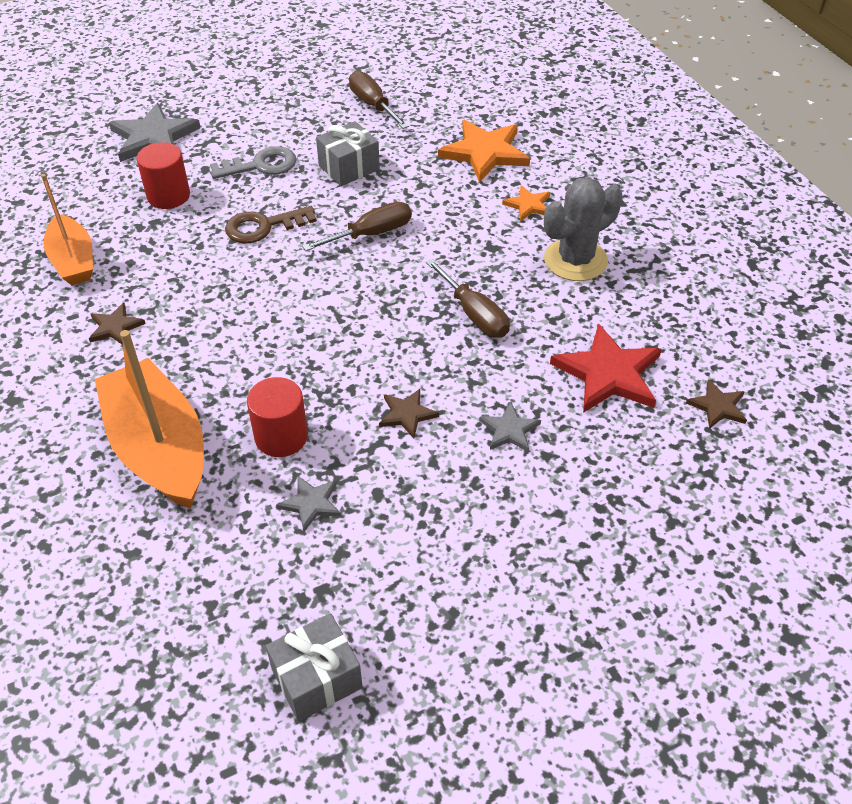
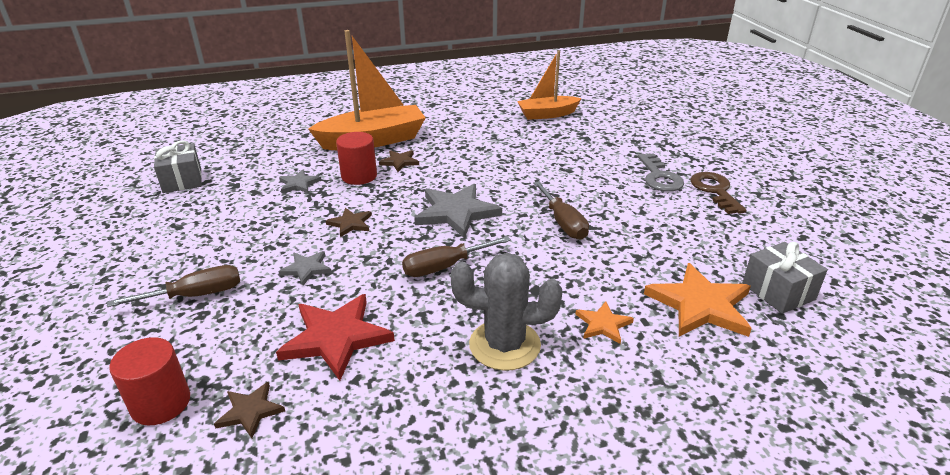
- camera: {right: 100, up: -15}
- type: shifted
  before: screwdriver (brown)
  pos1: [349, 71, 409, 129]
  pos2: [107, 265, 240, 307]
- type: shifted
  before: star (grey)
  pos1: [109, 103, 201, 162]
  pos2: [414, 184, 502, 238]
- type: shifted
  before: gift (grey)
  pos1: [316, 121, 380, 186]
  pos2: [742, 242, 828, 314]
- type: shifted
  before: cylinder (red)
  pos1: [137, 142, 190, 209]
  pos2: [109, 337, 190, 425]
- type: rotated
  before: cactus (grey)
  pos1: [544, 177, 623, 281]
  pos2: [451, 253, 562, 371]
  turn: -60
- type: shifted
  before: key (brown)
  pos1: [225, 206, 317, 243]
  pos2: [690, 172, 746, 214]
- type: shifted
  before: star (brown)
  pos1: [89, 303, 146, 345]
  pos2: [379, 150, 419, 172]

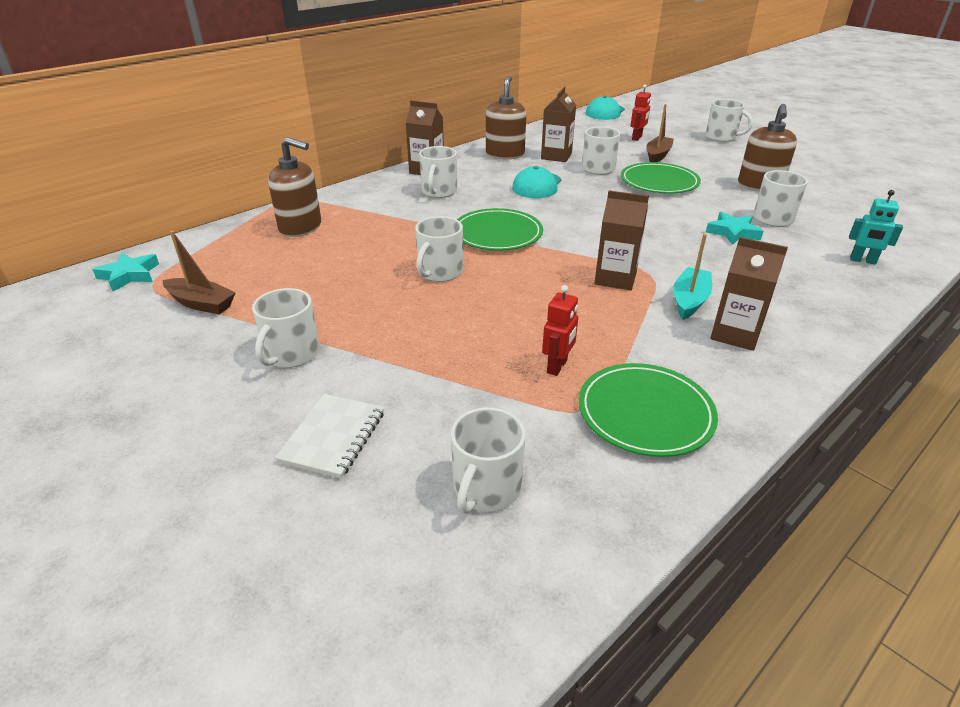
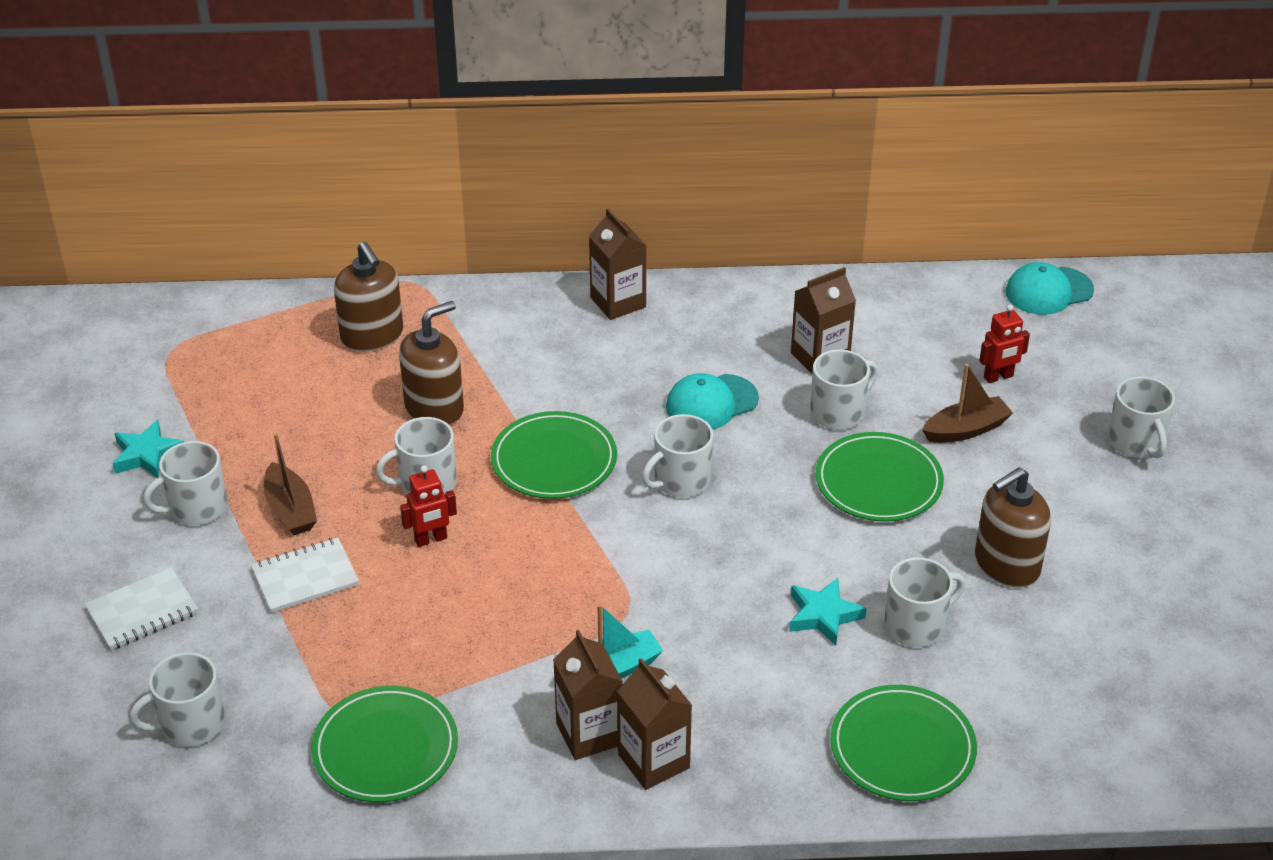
- camera: {right: 40, up: 5}
- type: shifted
  before: soap dispenser (brown)
  pos1: [486, 76, 526, 159]
  pos2: [399, 301, 464, 425]
- type: shifted
  before: mug (white)
  pos1: [419, 146, 457, 198]
  pos2: [642, 414, 713, 498]
- type: swapped
  before: robot (turquoise)
  after: plate (green)
  pos1: [849, 190, 903, 265]
  pos2: [830, 685, 977, 801]
- type: shifted
  before: carton (brown)
  pos1: [594, 191, 649, 290]
  pos2: [617, 658, 692, 790]
- type: shifted
  before: boat (brown)
  pos1: [163, 231, 236, 314]
  pos2: [264, 433, 317, 535]
- type: shifted
  before: star (turquoise)
  pos1: [92, 253, 159, 291]
  pos2: [113, 420, 184, 478]
- type: shifted
  before: robot (red)
  pos1: [542, 285, 578, 376]
  pos2: [400, 465, 457, 547]
- type: new
  after: notebook (white)
  pos2: [251, 537, 359, 613]

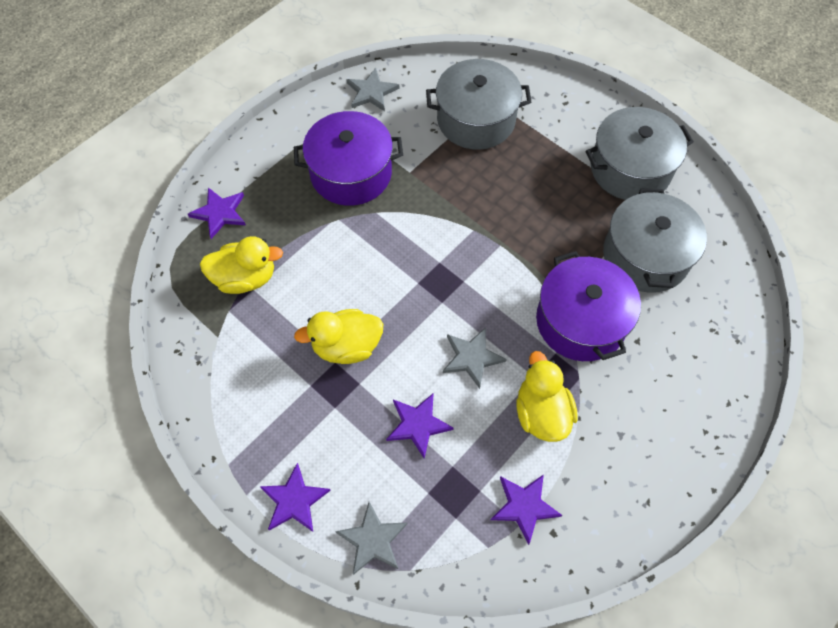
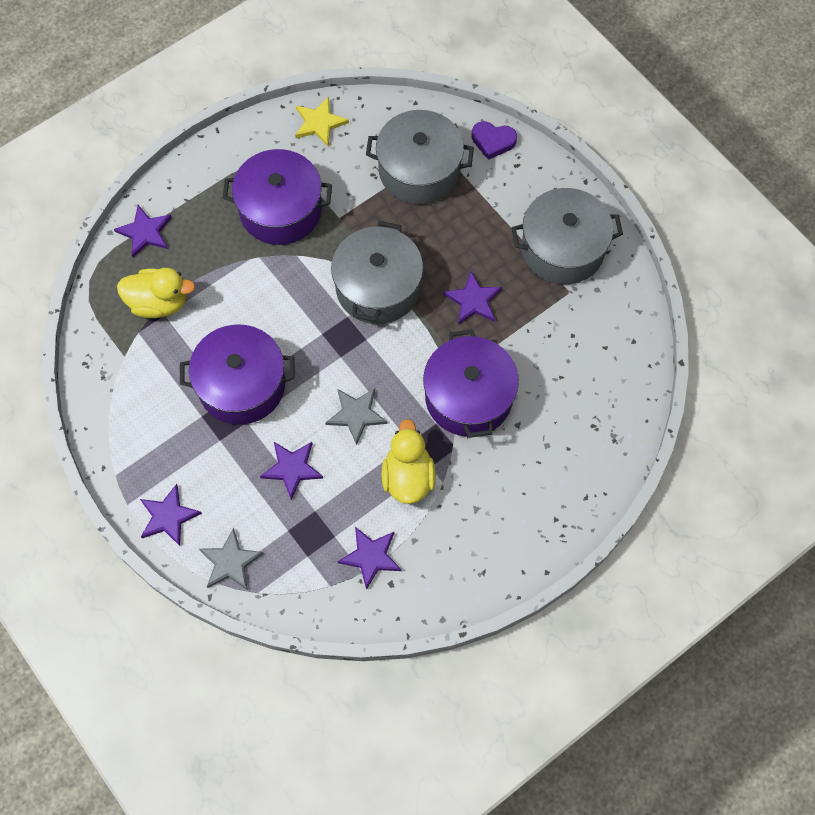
- camera: {right: 10, up: 5}
- type: repainted
  before: star (grey)
  after: star (yellow)
  pos1: [346, 68, 399, 111]
  pos2: [295, 97, 349, 147]
- type: shifted
  before: pot (grey)
  pos1: [603, 188, 707, 293]
  pos2: [331, 221, 423, 324]
- type: swapped
  before: duck (yellow)
  after: pot (purple)
  pos1: [294, 309, 383, 364]
  pos2: [180, 324, 295, 425]
- type: new
  after: heart (purple)
  pos2: [472, 121, 517, 160]
- type: new
  after: star (purple)
  pos2: [443, 270, 502, 325]

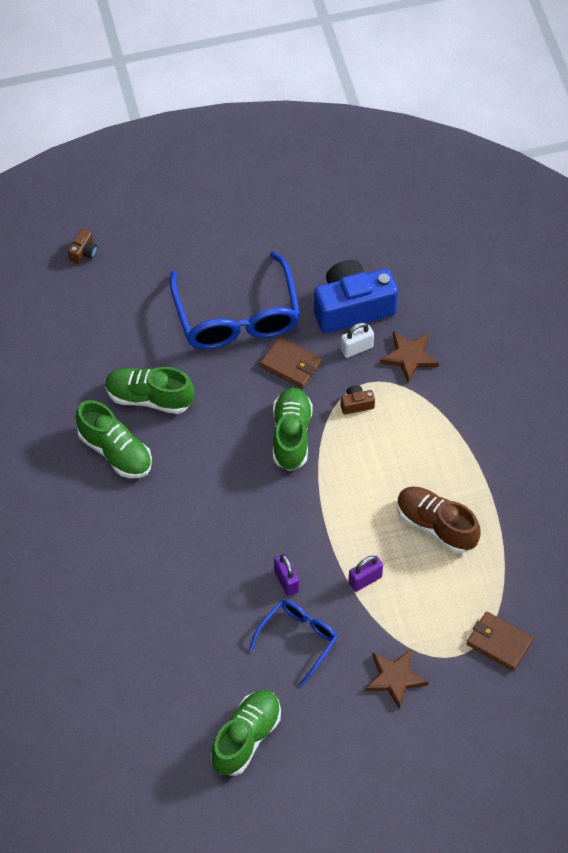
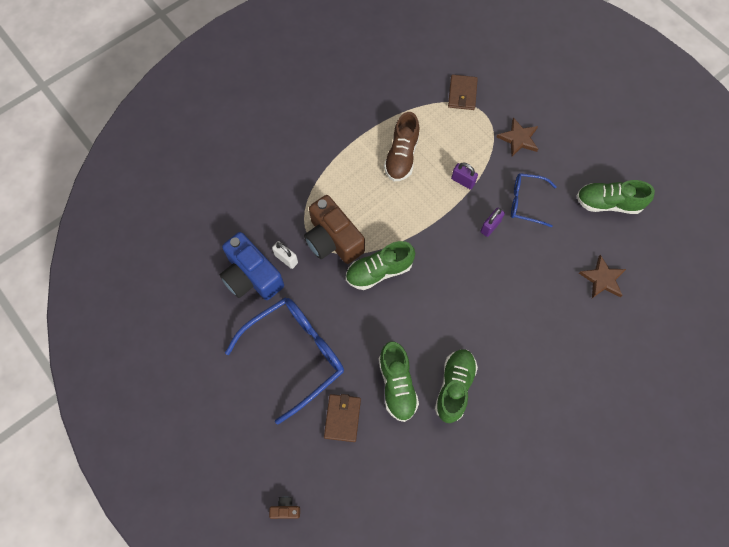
- camera: {right: -115, up: 10}
- type: shifted
  before: star (brown)
  pos1: [380, 331, 439, 383]
  pos2: [579, 255, 626, 298]
- type: shifted
  before: wallet (brown)
  pos1: [260, 337, 322, 389]
  pos2: [324, 394, 361, 442]
- type: scaled
  before: camera (brown)
  pos1: [341, 385, 375, 415]
  pos2: [304, 195, 365, 264]
  scale: 2.48

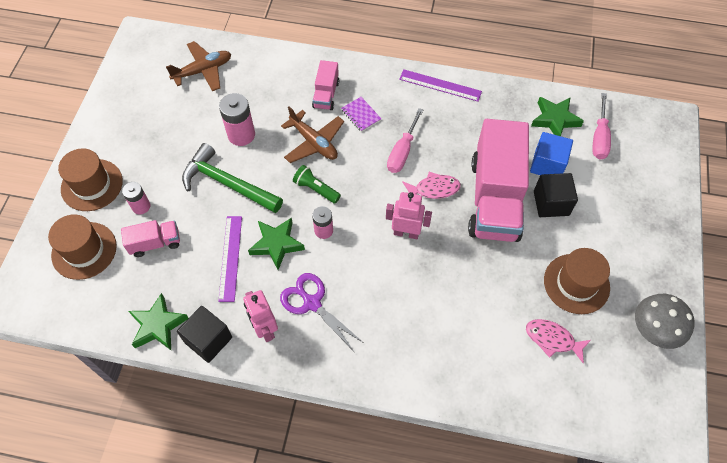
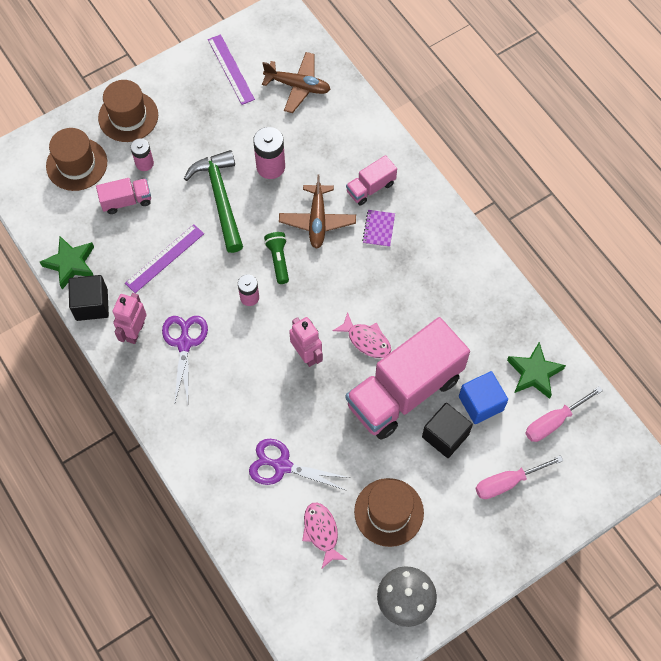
- camera: {right: 45, up: 5}
- type: shifted
  before: ruler (purple)
  pos1: [399, 69, 482, 102]
  pos2: [208, 34, 255, 105]
- type: shifted
  before: screwdriver (pink)
  pos1: [387, 108, 423, 173]
  pos2: [475, 455, 564, 499]
- type: gone
  before: star (green)
  pos1: [248, 217, 305, 270]
- type: rotated
  before: truck (pink)
  pos1: [121, 220, 180, 257]
  pos2: [96, 178, 151, 214]
  turn: -45
- type: new
  after: scissors (purple)
  pos2: [249, 439, 350, 491]

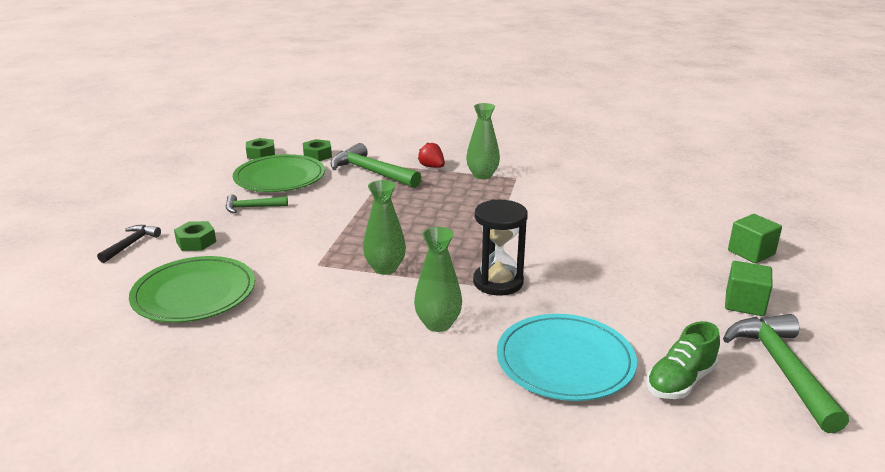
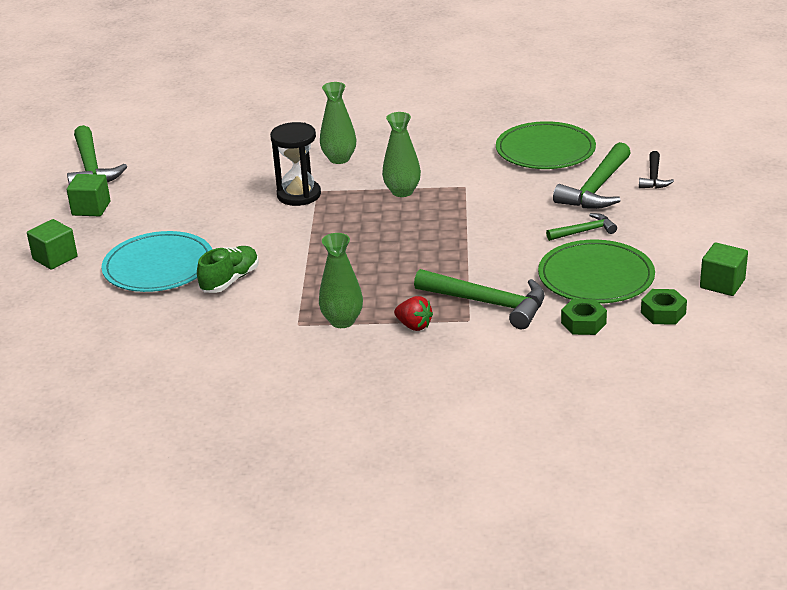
- camera: {right: 170, up: 5}
- type: swapped
  before: nut (green)
  after: hammer (green)
  pos1: [174, 221, 216, 251]
  pos2: [553, 142, 631, 209]
- type: shifted
  before: plate (turquoise)
  pos1: [497, 314, 637, 401]
  pos2: [102, 231, 212, 292]
- type: shifted
  before: shoe (green)
  pos1: [646, 321, 720, 399]
  pos2: [197, 246, 259, 293]
- type: new
  after: cube (green)
  pos2: [700, 242, 748, 296]

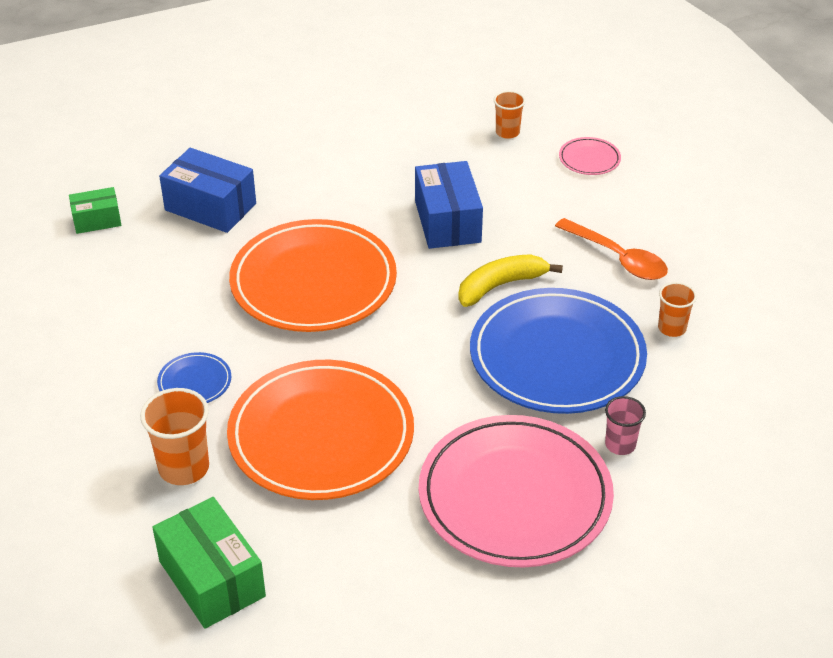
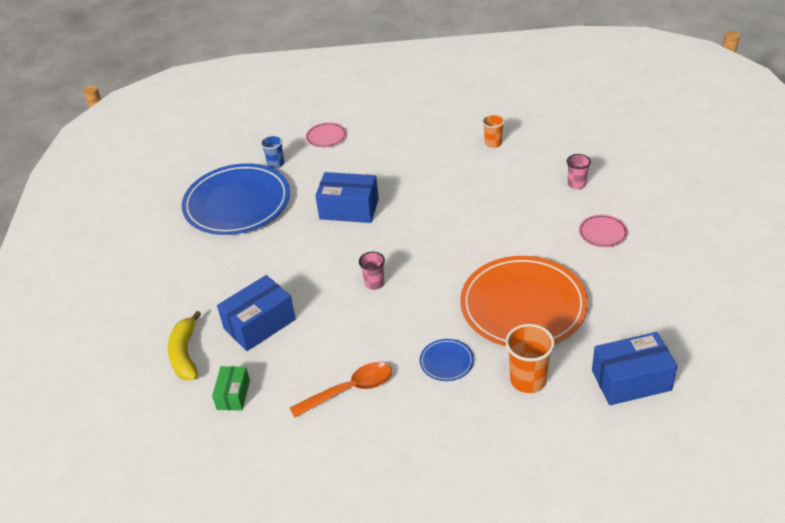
- camera: {right: -65, up: 0}
- type: repainted
  before: cup (orange)
  after: cup (blue)
  pos1: [494, 91, 525, 139]
  pos2: [260, 135, 284, 168]
- type: shifted
  before: spoon (orange)
  pos1: [555, 218, 668, 280]
  pos2: [290, 362, 392, 418]
- type: swapped
  before: plate (orange)
  after: cup (pink)
  pos1: [229, 219, 397, 332]
  pos2: [359, 252, 385, 290]
- type: shifted
  before: banana (yellow)
  pos1: [458, 254, 563, 307]
  pos2: [168, 311, 201, 380]
- type: shifted
  before: plate (blue)
  pos1: [470, 288, 647, 414]
  pos2: [182, 163, 290, 235]
- type: scaled
  before: plate (pink)
  pos1: [419, 415, 614, 568]
  pos2: [579, 215, 628, 247]
  scale: 0.41
- type: repainted
  before: box (green)
  after: box (blue)
  pos1: [152, 497, 266, 629]
  pos2: [592, 332, 677, 405]

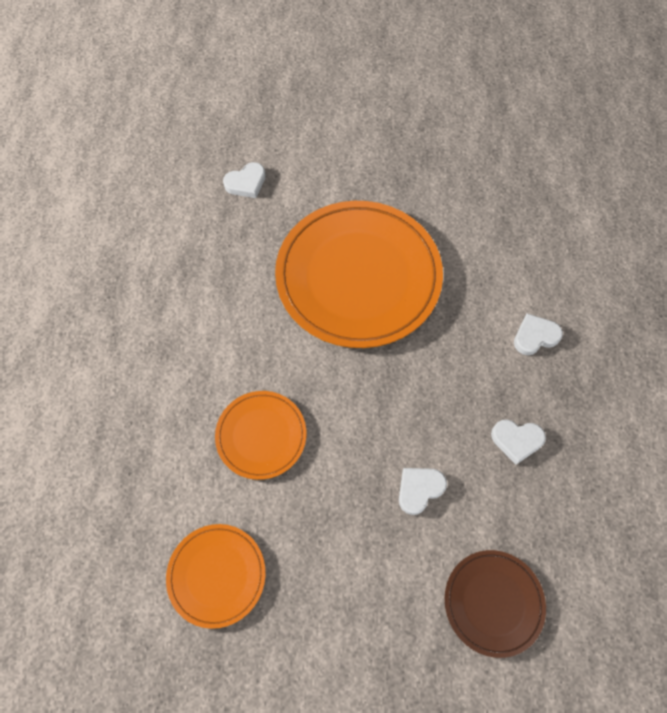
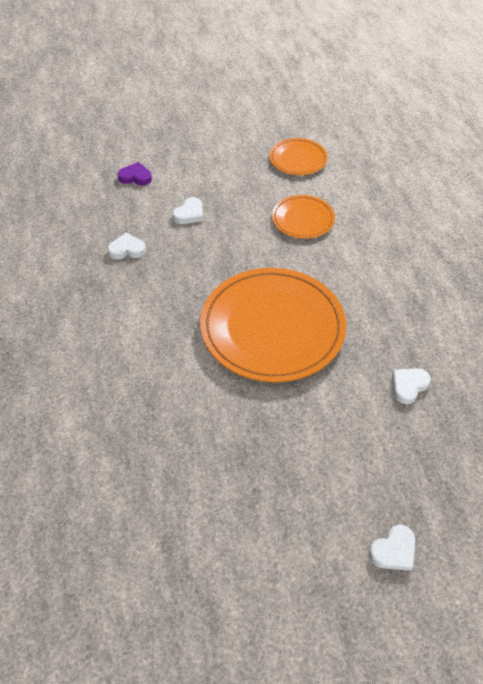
- camera: {right: 165, up: -15}
- type: shifted
  before: heart (white)
  pos1: [514, 313, 563, 355]
  pos2: [369, 525, 415, 571]
- type: swapped
  before: plate (brown)
  after: heart (purple)
  pos1: [445, 550, 546, 658]
  pos2: [117, 162, 152, 185]

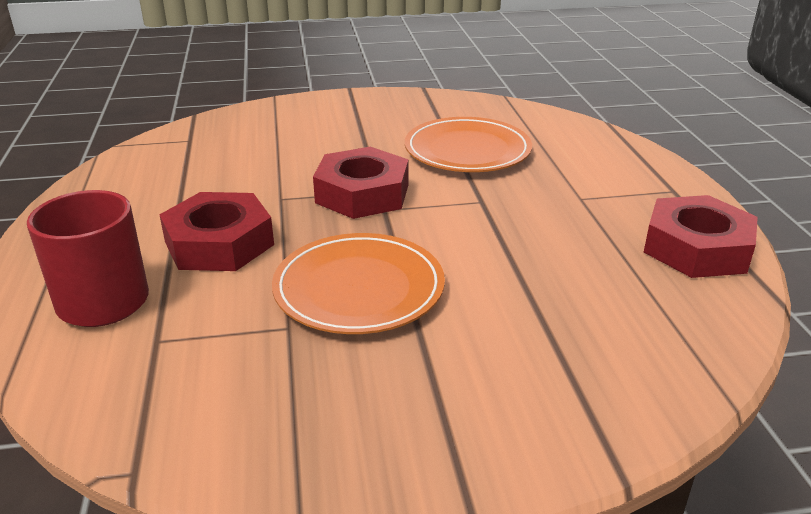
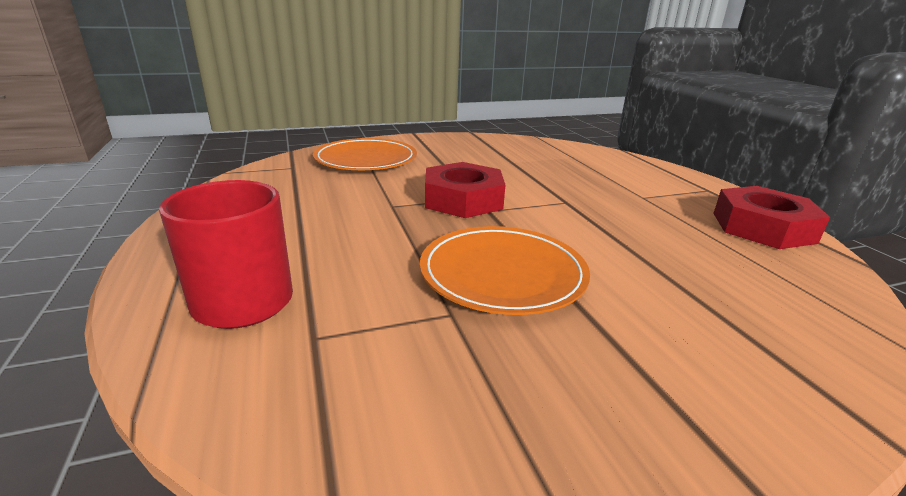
- camera: {right: -10, up: -5}
- type: shifted
  before: plate (orange)
  pos1: [405, 117, 532, 172]
  pos2: [313, 138, 417, 170]
- type: gone
  before: nut (red)
  pos1: [159, 192, 274, 271]

